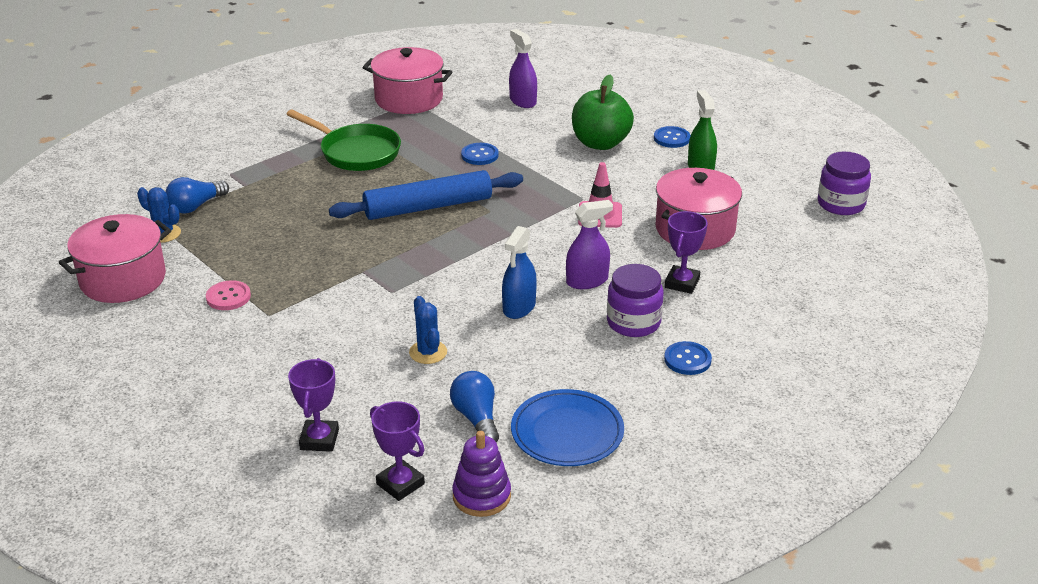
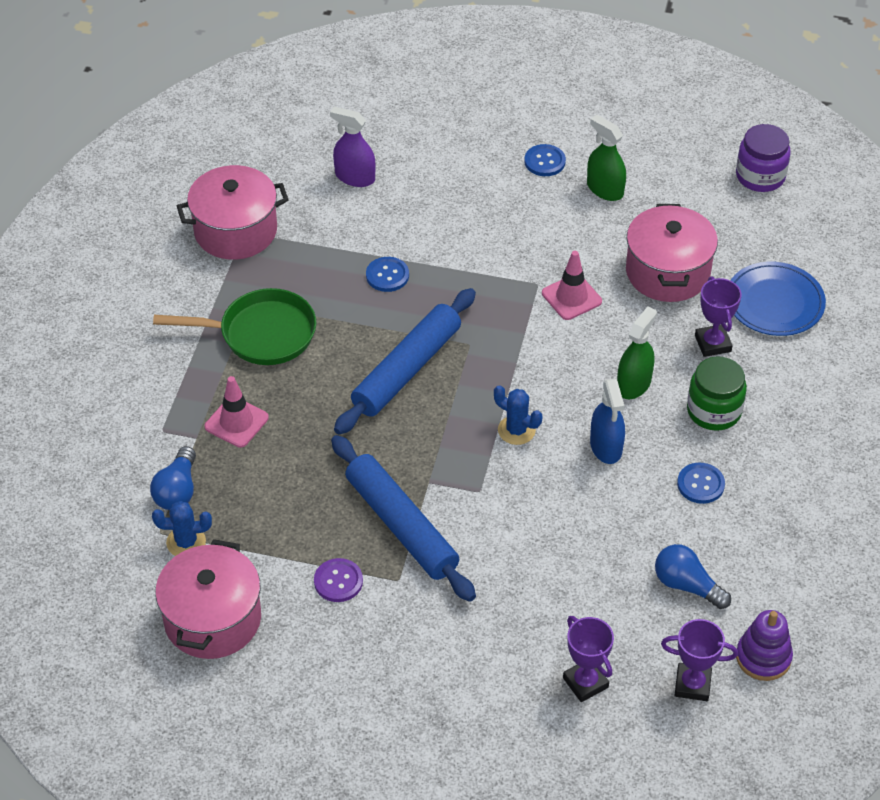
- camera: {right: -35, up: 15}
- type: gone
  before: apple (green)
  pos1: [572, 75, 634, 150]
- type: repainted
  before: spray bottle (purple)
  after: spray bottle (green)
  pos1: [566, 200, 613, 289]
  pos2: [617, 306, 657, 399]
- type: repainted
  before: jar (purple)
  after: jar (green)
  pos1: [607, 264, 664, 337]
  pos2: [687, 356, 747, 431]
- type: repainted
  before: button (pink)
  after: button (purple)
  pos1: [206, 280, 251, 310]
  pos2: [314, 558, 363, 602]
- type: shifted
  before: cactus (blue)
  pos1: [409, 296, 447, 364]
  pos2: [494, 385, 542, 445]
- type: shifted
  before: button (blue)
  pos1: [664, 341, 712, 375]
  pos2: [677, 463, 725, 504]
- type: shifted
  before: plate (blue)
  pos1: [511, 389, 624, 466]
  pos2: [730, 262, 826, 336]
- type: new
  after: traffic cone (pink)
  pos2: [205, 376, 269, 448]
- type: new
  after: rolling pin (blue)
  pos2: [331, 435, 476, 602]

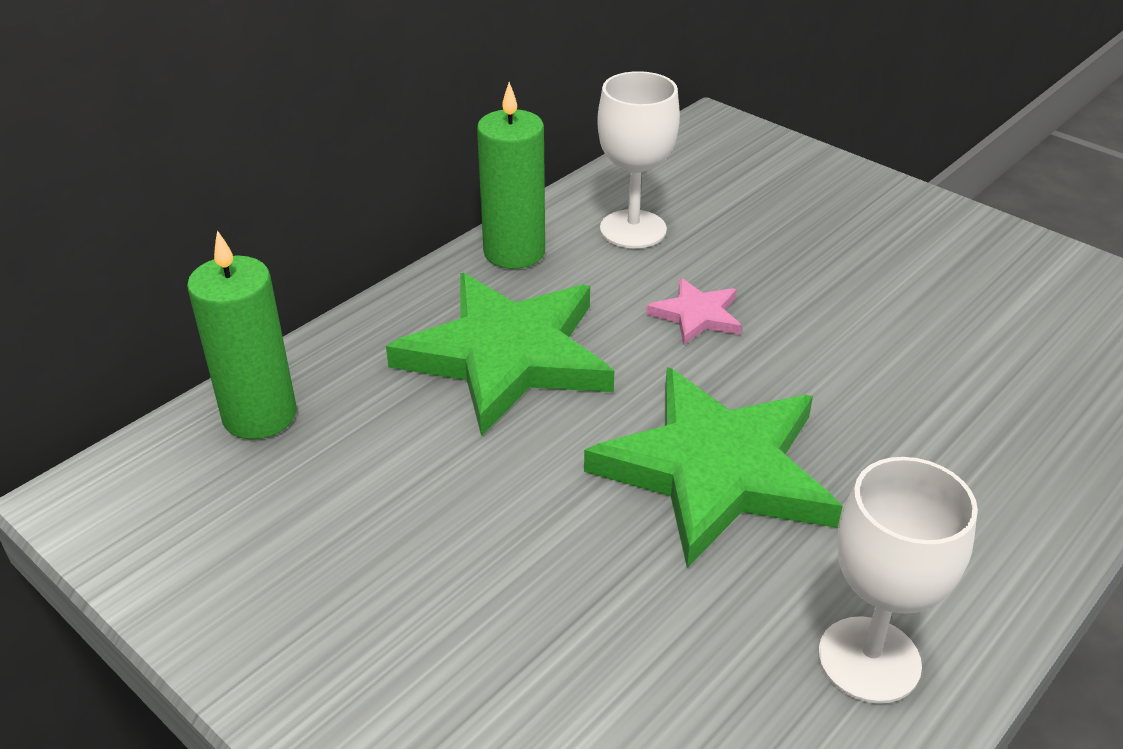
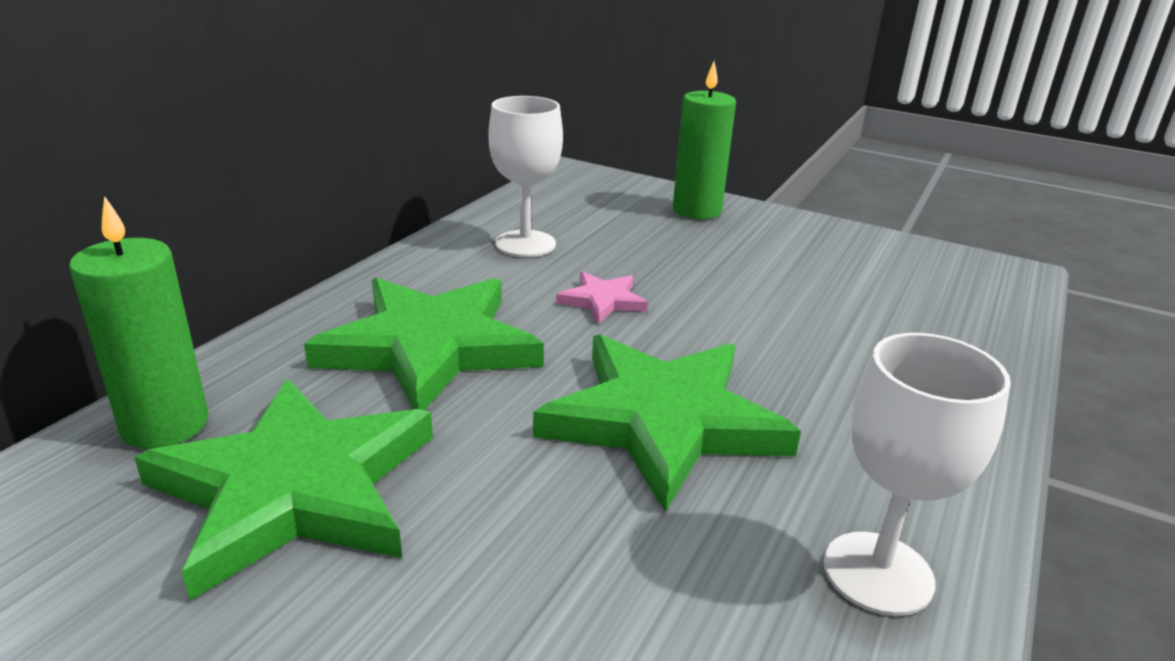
- camera: {right: -15, up: -10}
- type: shifted
  before: candle (green)
  pos1: [477, 82, 545, 269]
  pos2: [673, 62, 736, 219]
- type: new
  after: star (green)
  pos2: [134, 378, 433, 600]

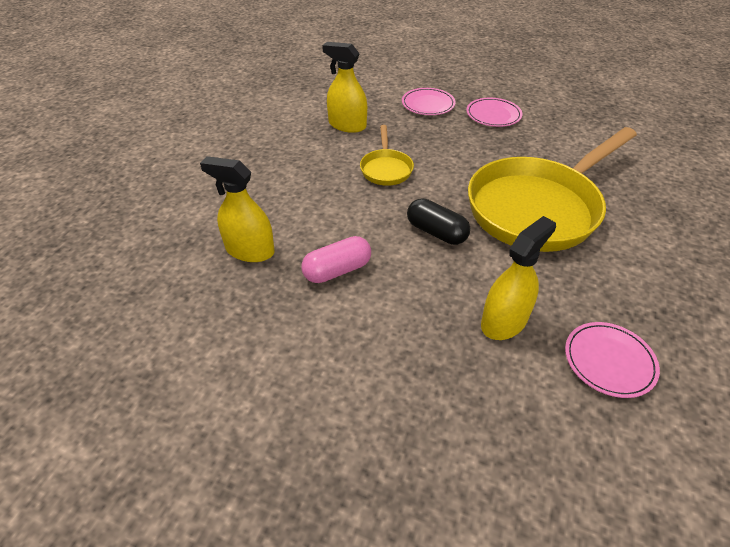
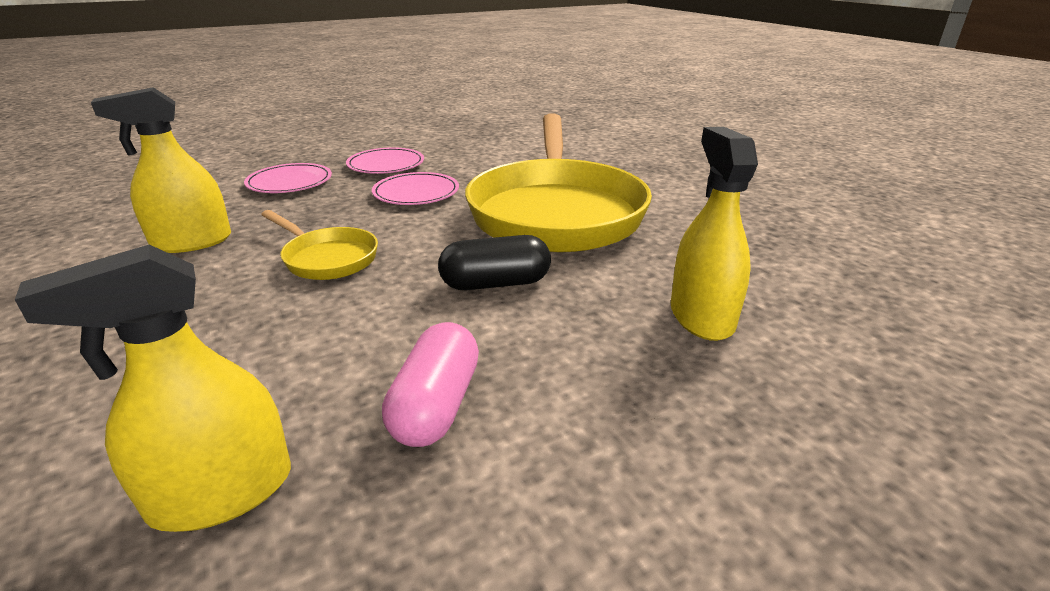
- camera: {right: -50, up: -15}
- type: shifted
  before: plate (pink)
  pos1: [565, 322, 660, 398]
  pos2: [372, 172, 459, 205]

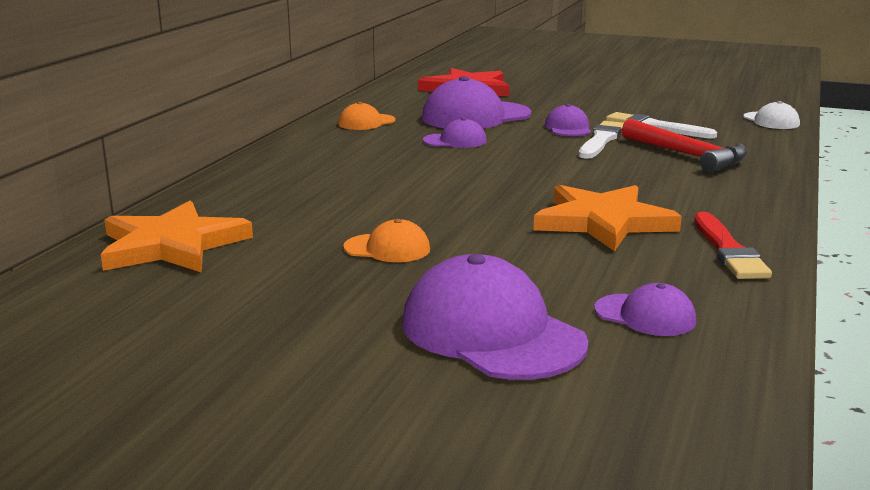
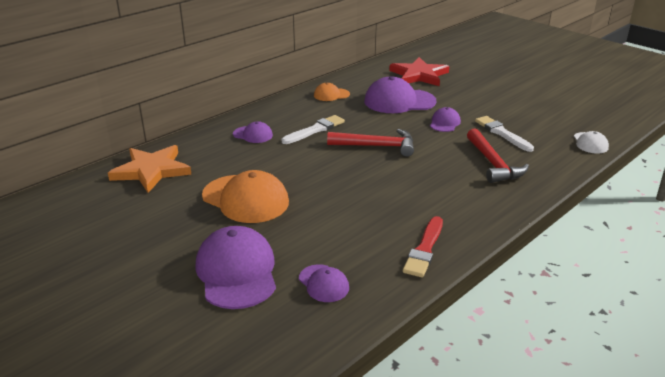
- camera: {right: 25, up: 10}
- type: shifted
  before: cap (purple)
  pos1: [423, 118, 487, 148]
  pos2: [233, 121, 273, 143]
- type: shifted
  before: brush (white)
  pos1: [579, 121, 624, 159]
  pos2: [282, 115, 345, 144]
- type: gone
  before: star (orange)
  pos1: [534, 185, 682, 251]
- type: scaled
  before: cap (orange)
  pos1: [343, 219, 430, 262]
  pos2: [202, 170, 289, 223]
  scale: 1.93
- type: new
  after: hammer (red)
  pos2: [327, 129, 414, 157]

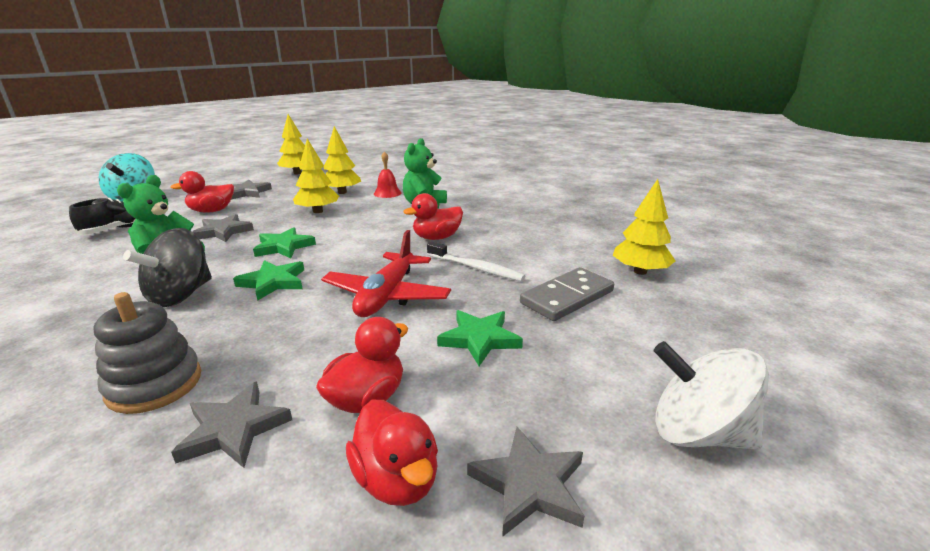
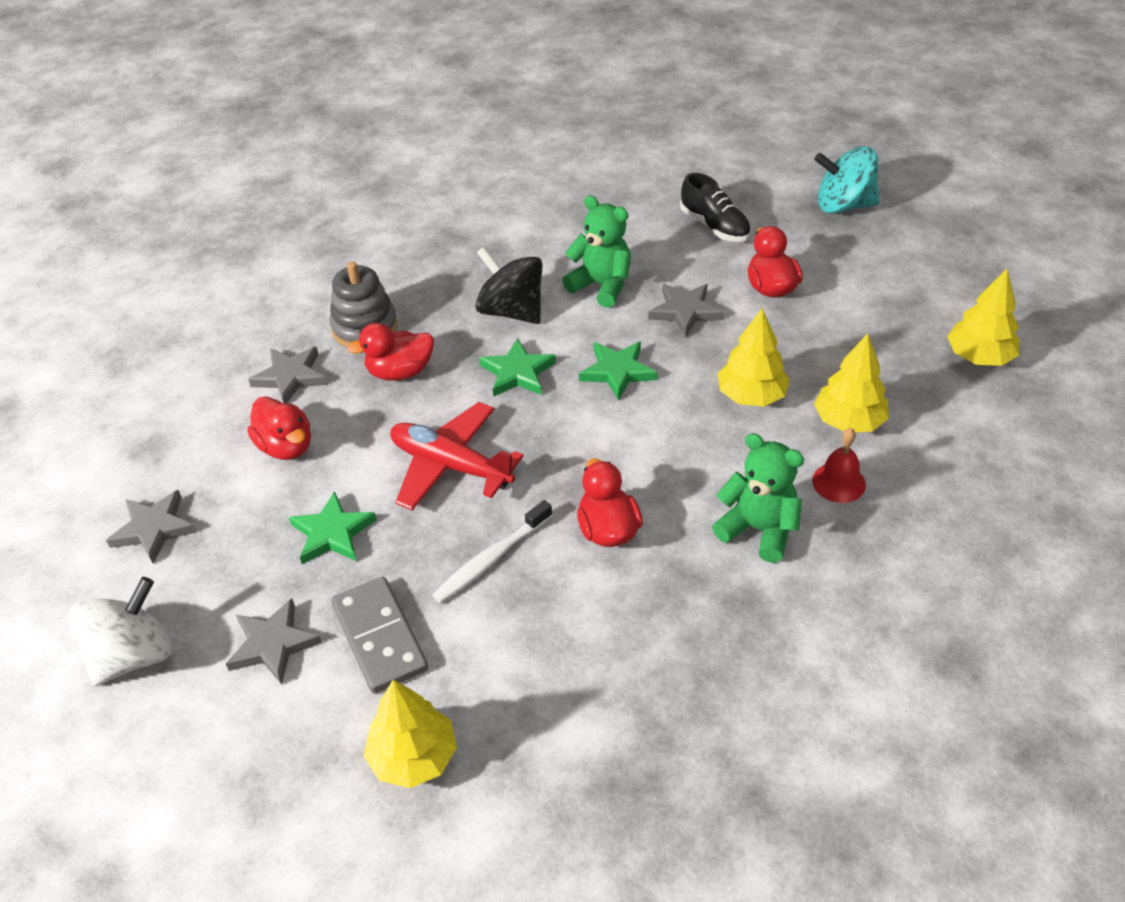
- camera: {right: 105, up: 20}
- type: shifted
  before: star (grey)
  pos1: [231, 180, 272, 200]
  pos2: [226, 599, 322, 684]
- type: shifted
  before: duck (red)
  pos1: [346, 400, 438, 506]
  pos2: [347, 323, 434, 381]

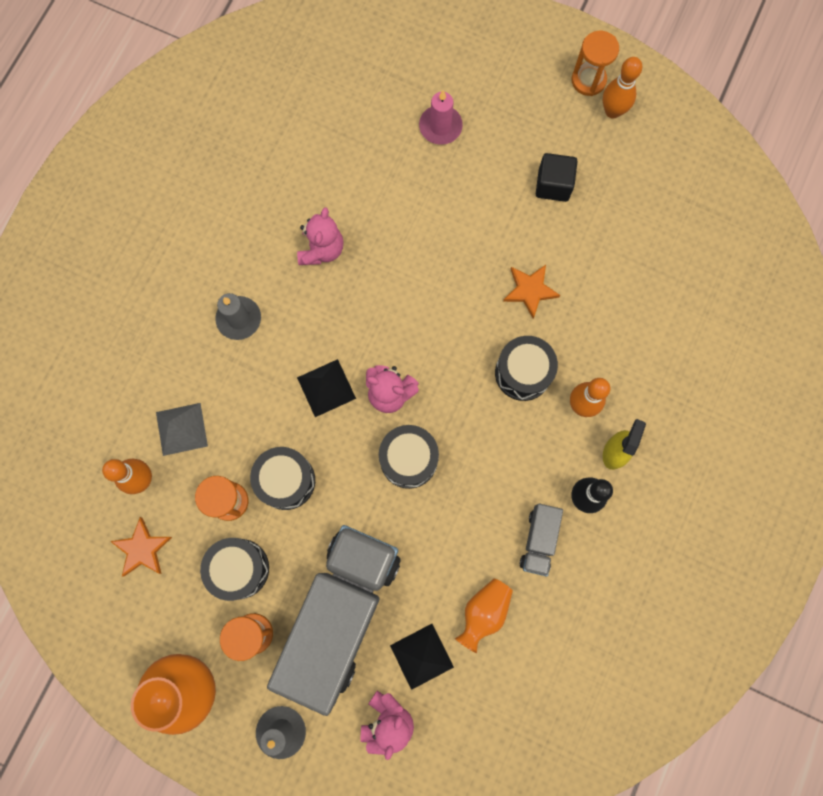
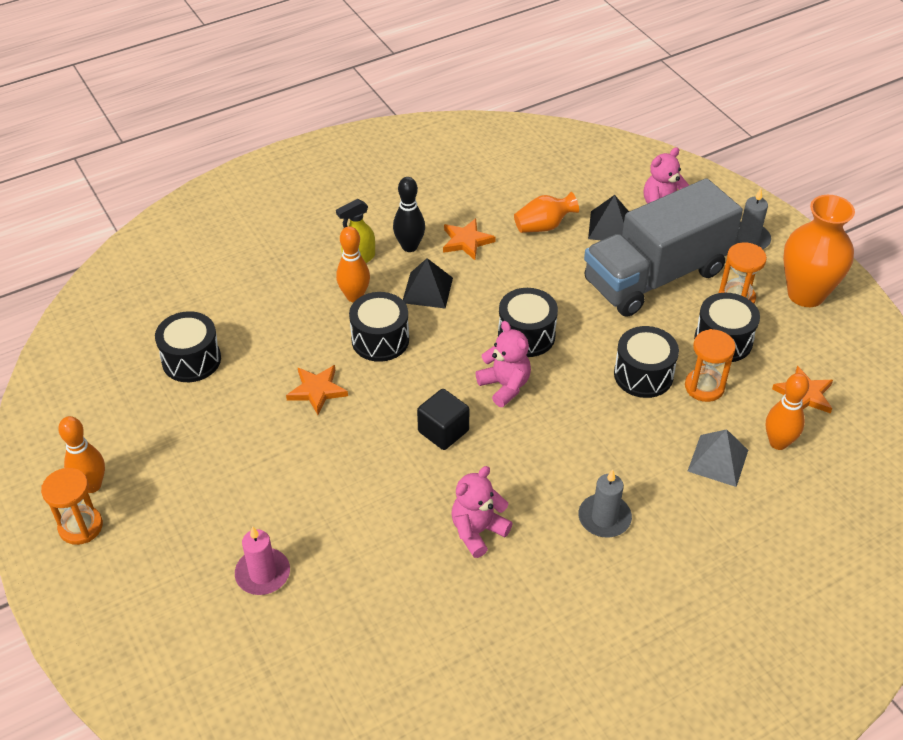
- camera: {right: -145, up: -30}
- type: shifted
  before: cube (black)
  pos1: [536, 153, 578, 202]
  pos2: [417, 389, 469, 450]
- type: shifted
  before: pyramid (black)
  pos1: [297, 359, 356, 417]
  pos2: [403, 258, 453, 309]
- type: swapped
  before: truck (grey)
  after: star (orange)
  pos1: [520, 504, 563, 576]
  pos2: [443, 218, 496, 260]
- type: new
  after: drum (black)
  pos2: [155, 311, 221, 382]

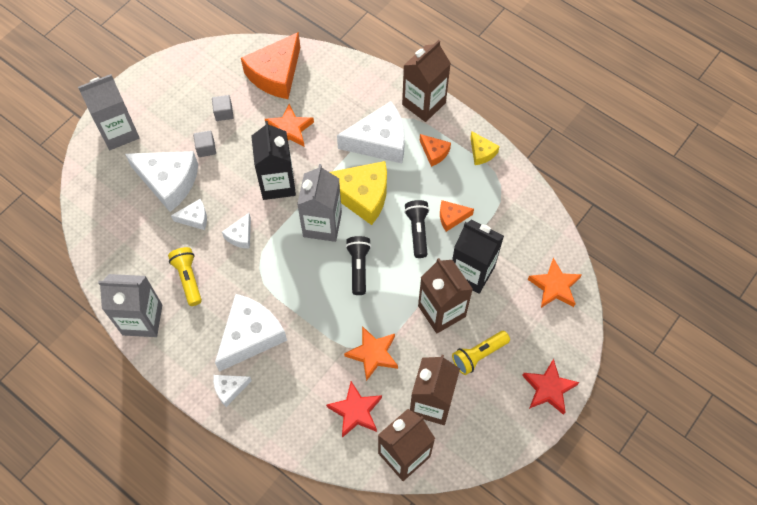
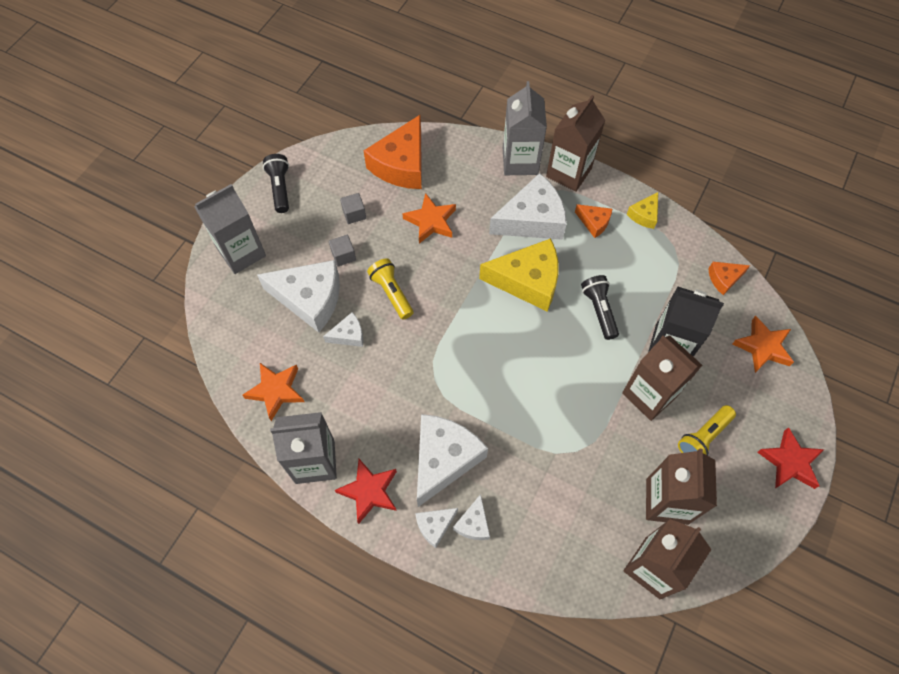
- camera: {right: -10, up: 0}
- type: gone
  before: carton (black)
  pos1: [251, 121, 296, 200]
- type: rotated
  before: cheese (yellow)
  pos1: [470, 131, 500, 165]
  pos2: [627, 192, 658, 229]
  turn: 75
- type: shifted
  before: carton (grey)
  pos1: [297, 164, 342, 242]
  pos2: [503, 81, 547, 175]
- type: shifted
  before: cheese (orange)
  pos1: [440, 200, 474, 232]
  pos2: [708, 262, 750, 295]
- type: shifted
  before: cheese (white)
  pos1: [222, 213, 251, 249]
  pos2: [453, 494, 490, 540]
- type: shifted
  before: flashlight (black)
  pos1: [346, 236, 371, 295]
  pos2: [263, 154, 289, 213]
- type: shifted
  before: flashlight (yellow)
  pos1: [168, 247, 202, 306]
  pos2: [367, 258, 413, 320]
- type: shifted
  before: star (orange)
  pos1: [344, 326, 398, 381]
  pos2: [243, 363, 304, 421]
- type: shifted
  before: star (red)
  pos1: [326, 381, 382, 438]
  pos2: [335, 459, 397, 524]

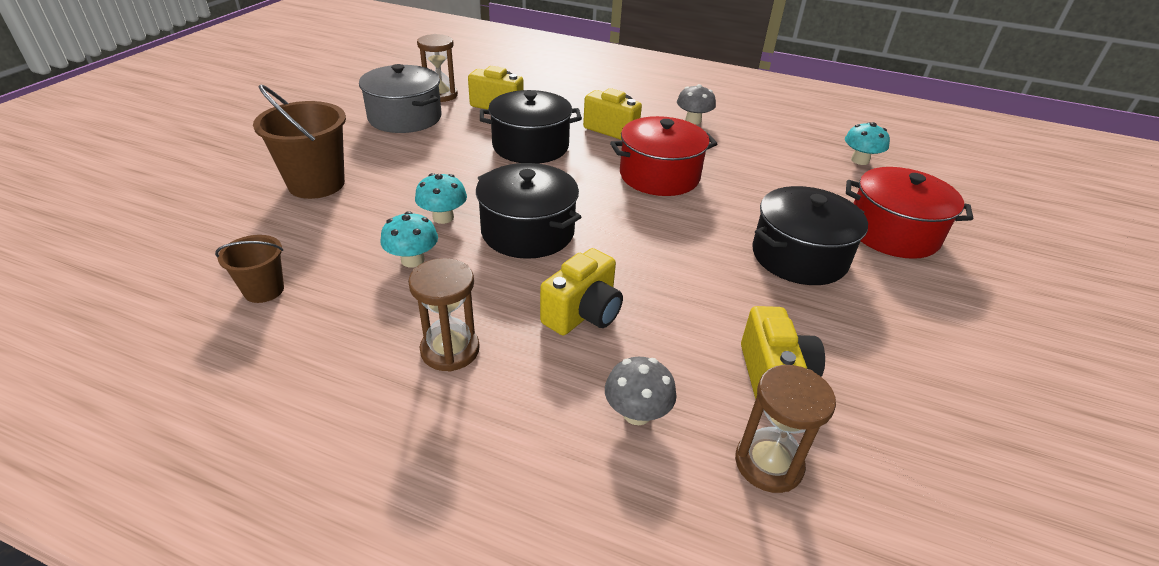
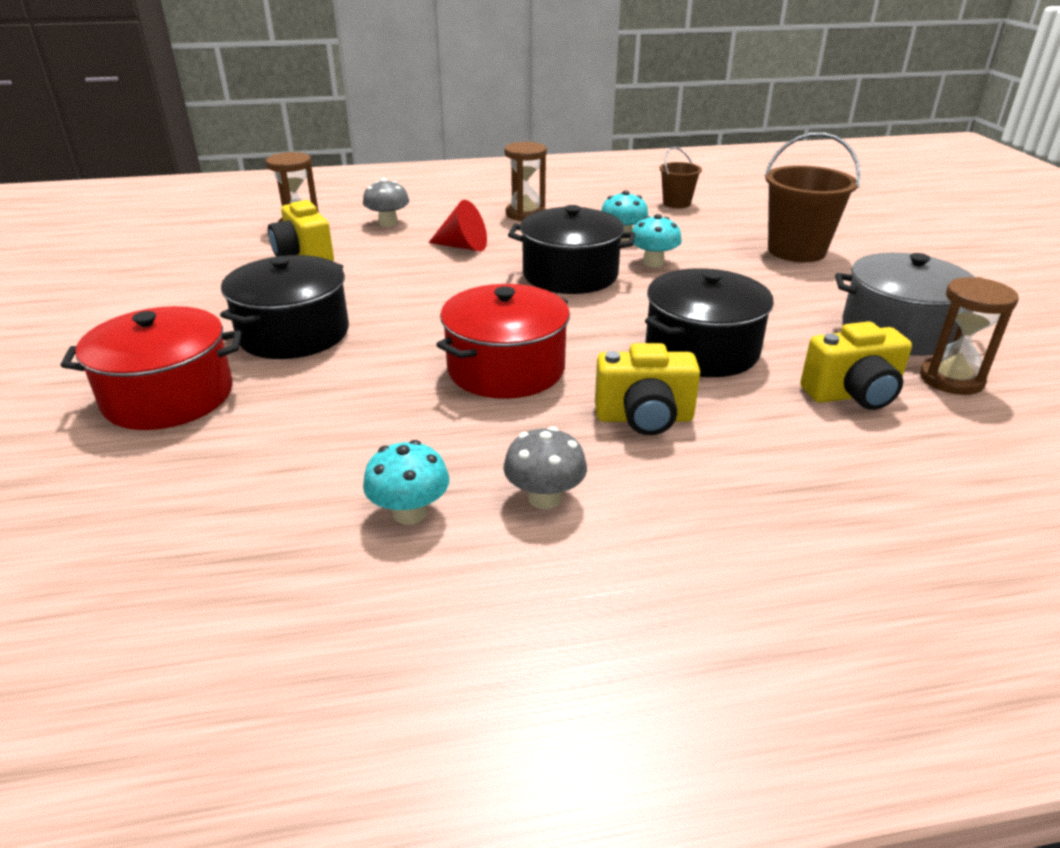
- camera: {right: 150, up: -5}
- type: shifted
  before: mushroom (turquoise)
  pos1: [845, 122, 890, 165]
  pos2: [363, 440, 450, 525]
- type: swapped
  before: camera (yellow)
  after: cone (red)
  pos1: [540, 248, 623, 335]
  pos2: [428, 200, 487, 251]

